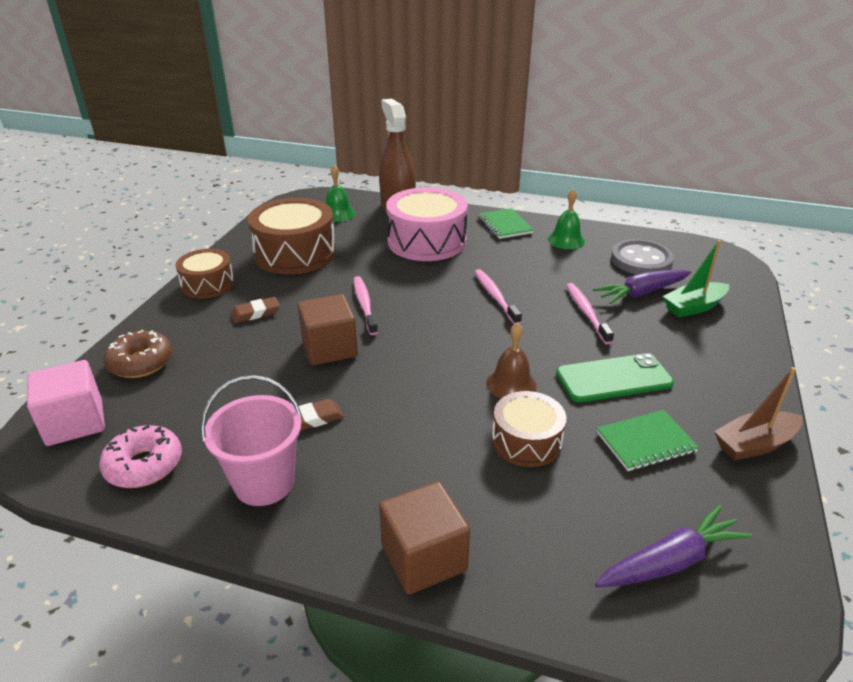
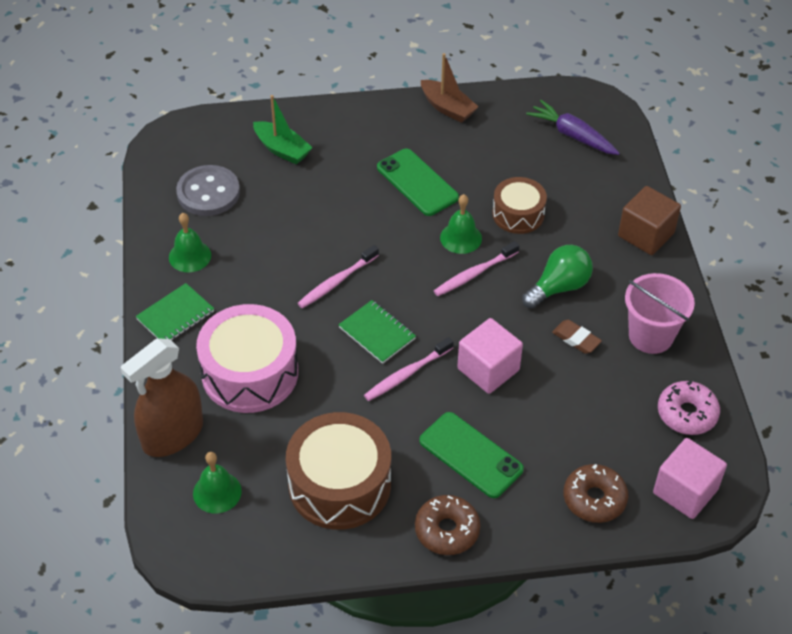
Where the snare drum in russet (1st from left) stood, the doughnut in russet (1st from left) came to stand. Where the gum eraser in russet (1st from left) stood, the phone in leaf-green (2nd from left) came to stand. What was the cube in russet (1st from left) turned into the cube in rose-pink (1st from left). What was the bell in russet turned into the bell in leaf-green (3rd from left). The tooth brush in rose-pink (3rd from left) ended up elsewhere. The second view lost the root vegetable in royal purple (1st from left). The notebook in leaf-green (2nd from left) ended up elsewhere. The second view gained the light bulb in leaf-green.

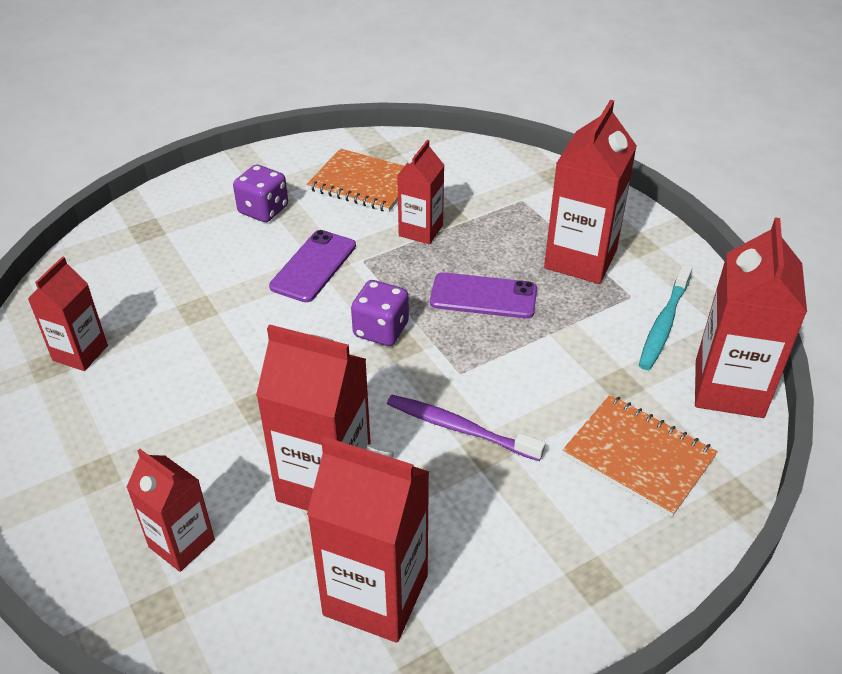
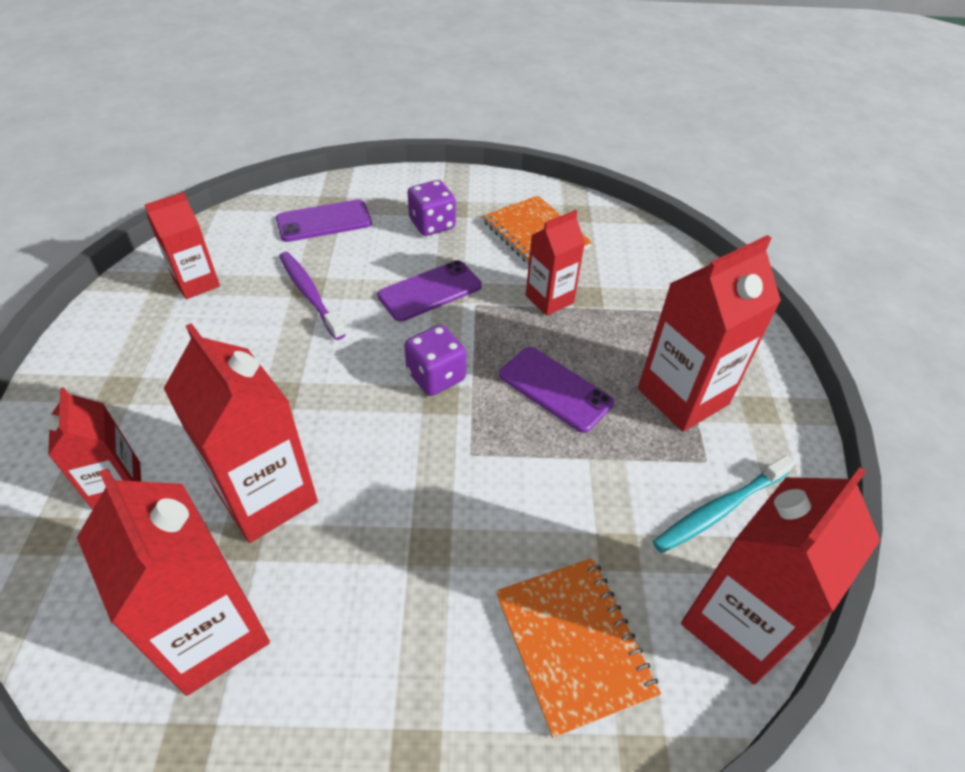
The tooth brush in royal purple ended up elsewhere. The second view gained the phone in royal purple (1st from left).

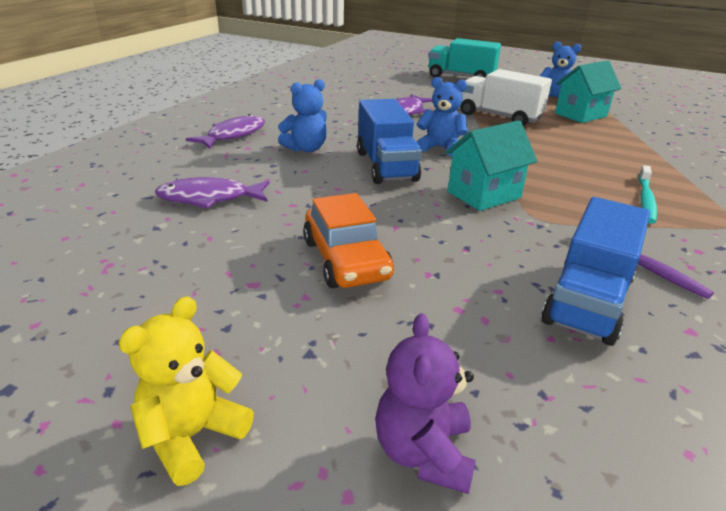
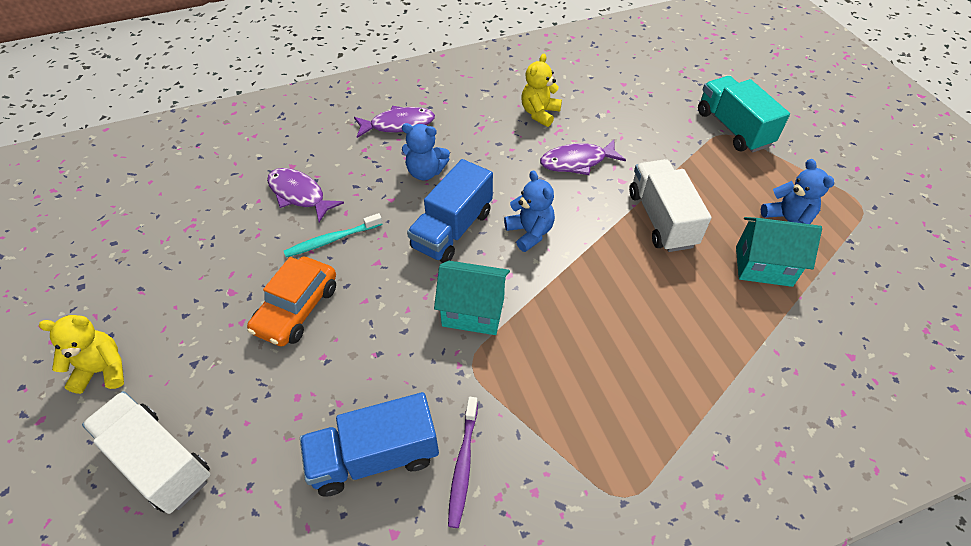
Where the stuffed bear in royal purple stood, the lorry in pure white (1st from left) came to stand. The tooth brush in turquoise ended up elsewhere. The second view gained the stuffed bear in bright yellow (2nd from left).

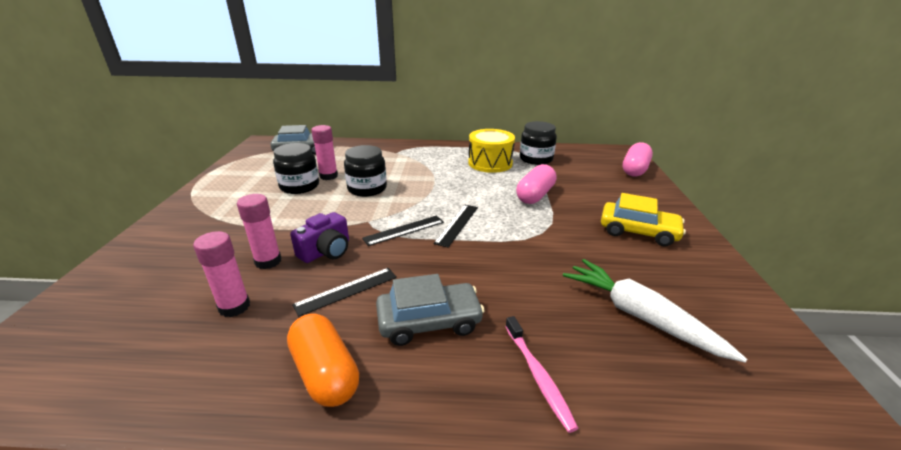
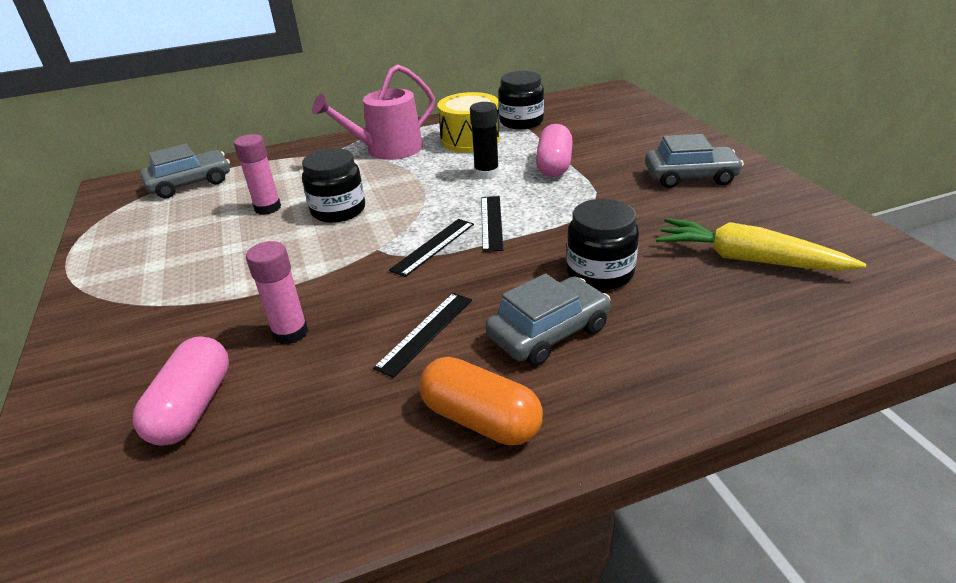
The second view lost the glue in rose-pink (1st from left). The preserve jar in black (1st from left in the first image) ended up elsewhere. The second view lost the compact camera in royal purple. The second view lost the tooth brush in rose-pink. What was the root vegetable in pure white turned into the root vegetable in bright yellow. What was the automobile in bright yellow turned into the automobile in gray (3rd from left). The capsule in rose-pink (2nd from left in the first image) ended up elsewhere. The second view gained the watering can in rose-pink. The second view gained the glue in black.

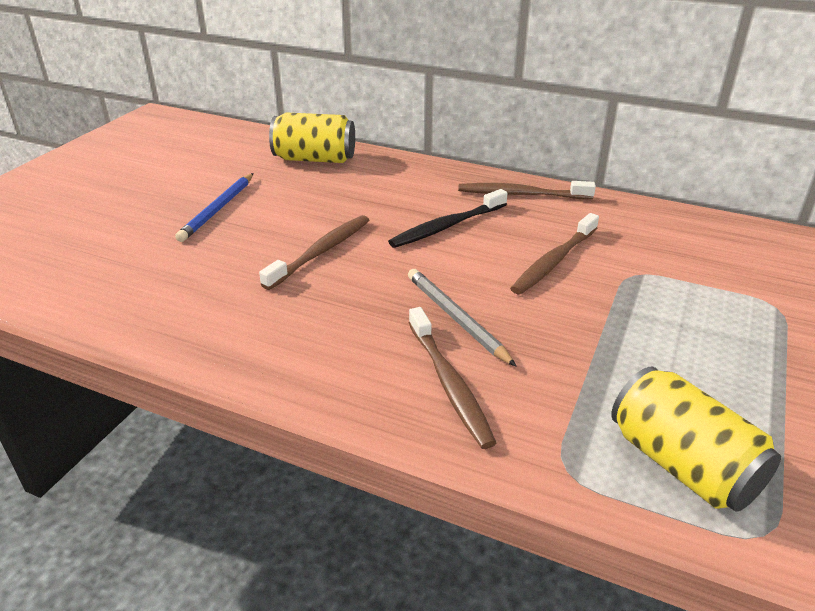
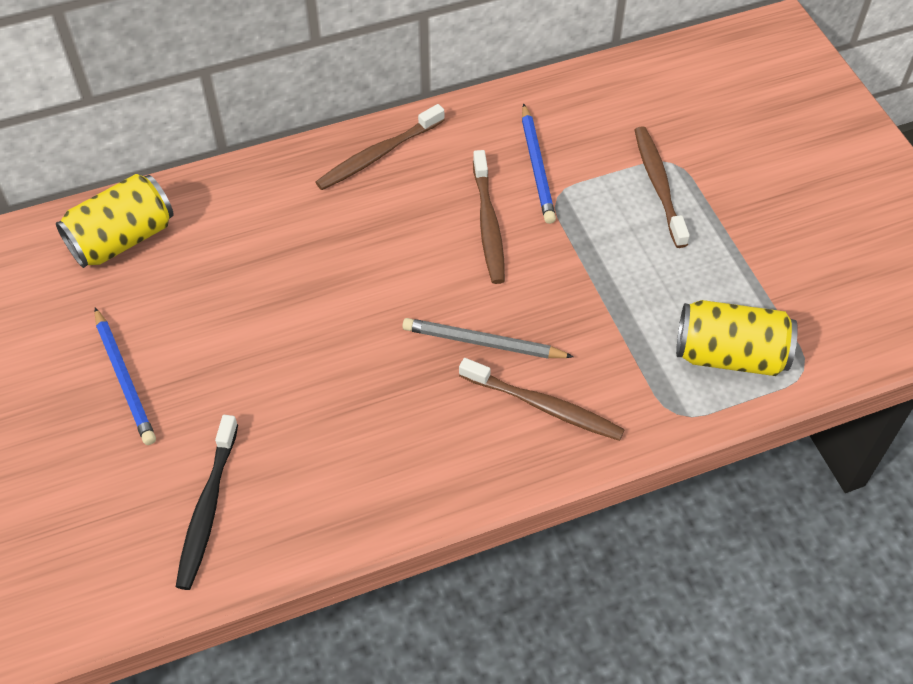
The tooth brush in russet (1st from left in the first image) ended up elsewhere. The tooth brush in black ended up elsewhere. The second view gained the wooden pencil in cobalt (2nd from left).

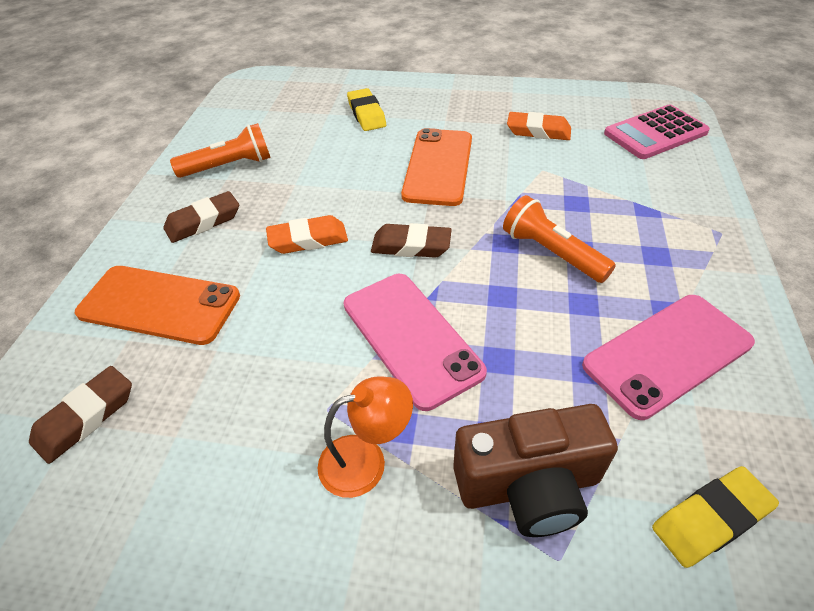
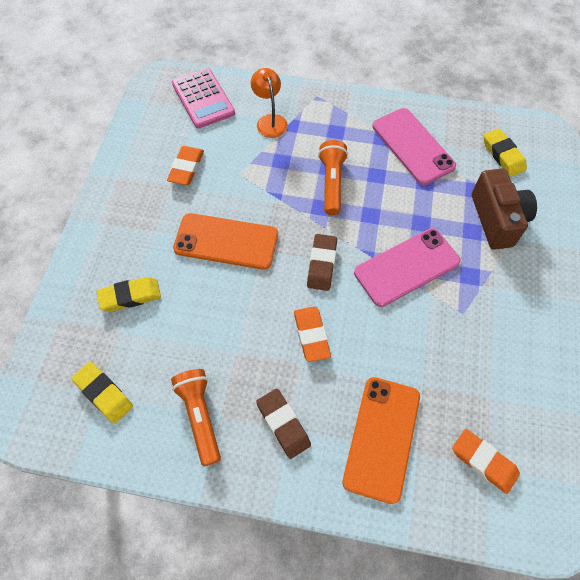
What was the gum eraser in russet (1st from left) turned into the gum eraser in orange-coloured (3rd from left). The desk lamp in orange-coloured ended up elsewhere. The pocket torch in orange-coloured (2nd from left) ended up facing another way, 135 degrees clockwise from before. The second view gained the gum eraser in bright yellow (1st from left).

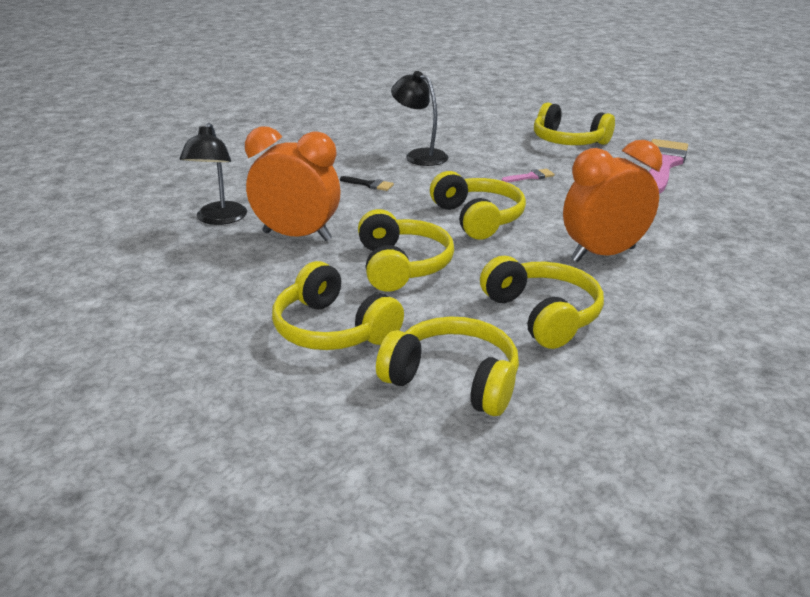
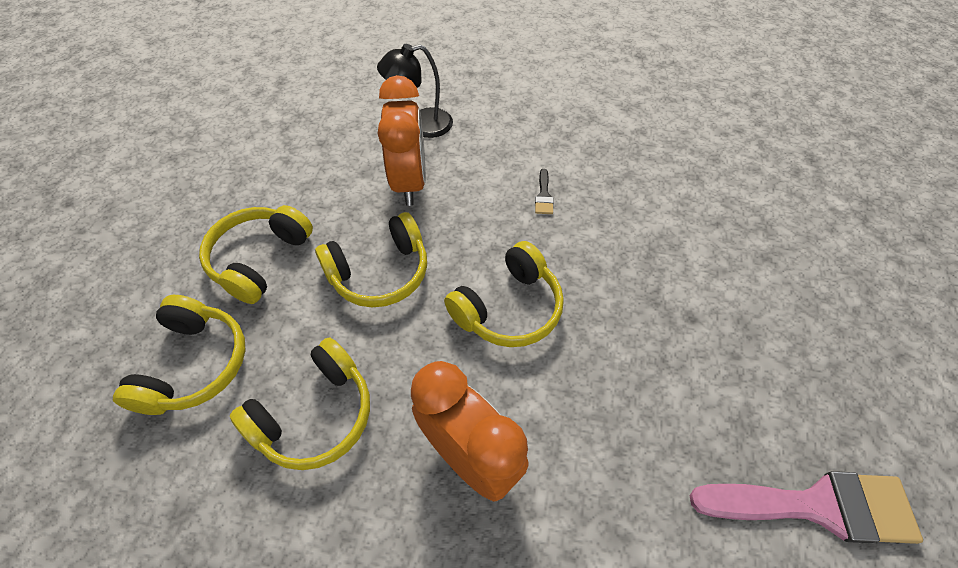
The second view lost the desk lamp in black (2nd from left). The second view lost the paint brush in rose-pink (1st from left). The second view lost the headphones in bright yellow (6th from left).

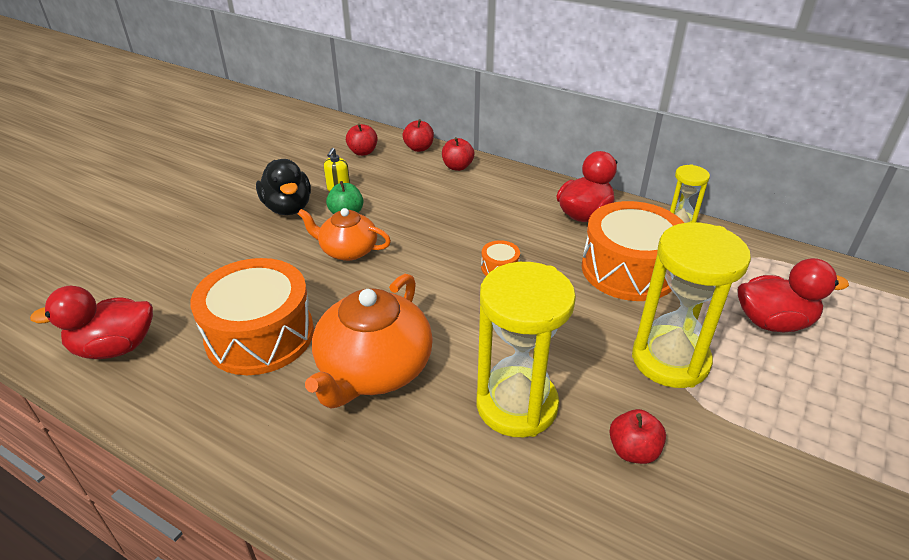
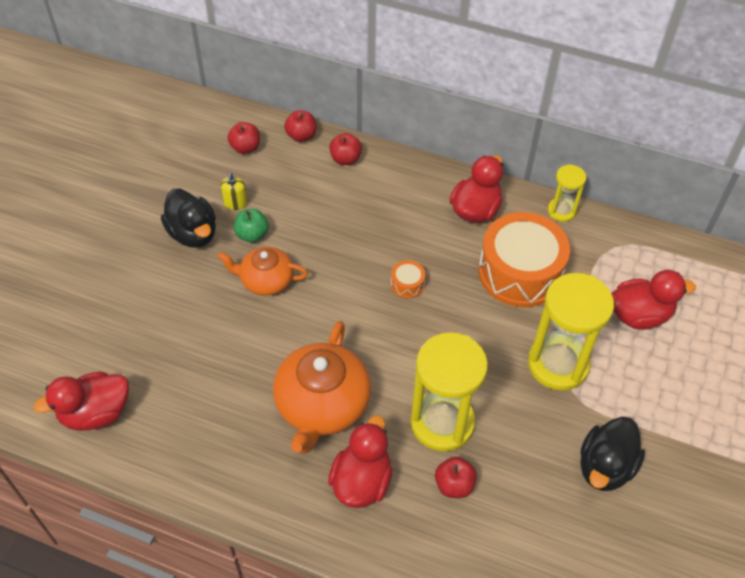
The second view lost the snare drum in orange-coloured (1st from left). The apple in crimson (4th from left) ended up elsewhere. The second view gained the rubber duck in crimson (2nd from left). The second view gained the rubber duck in black (2nd from left).

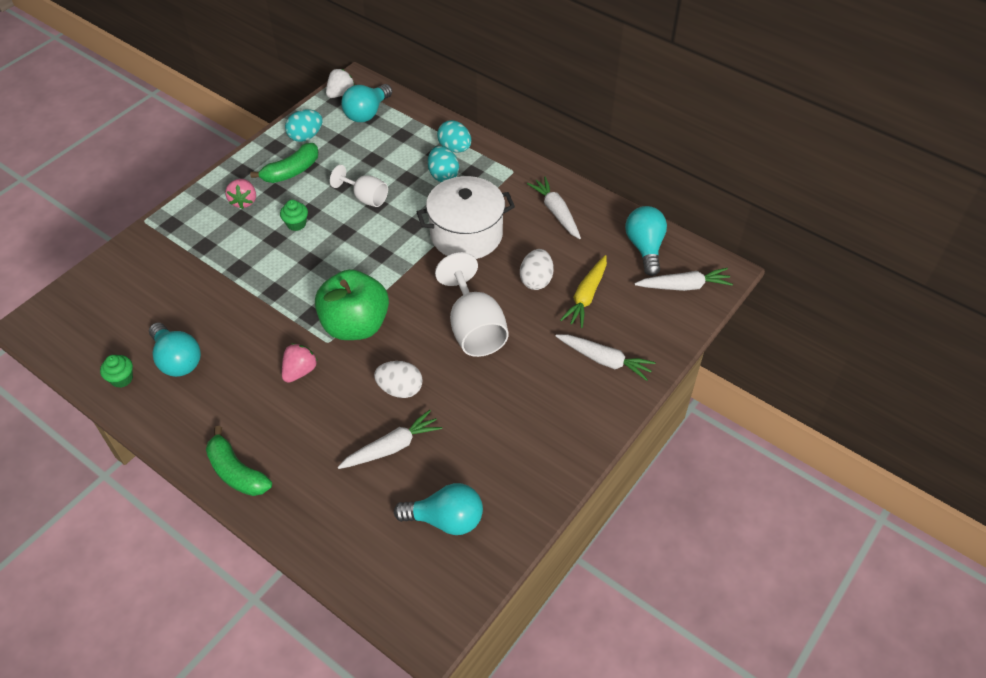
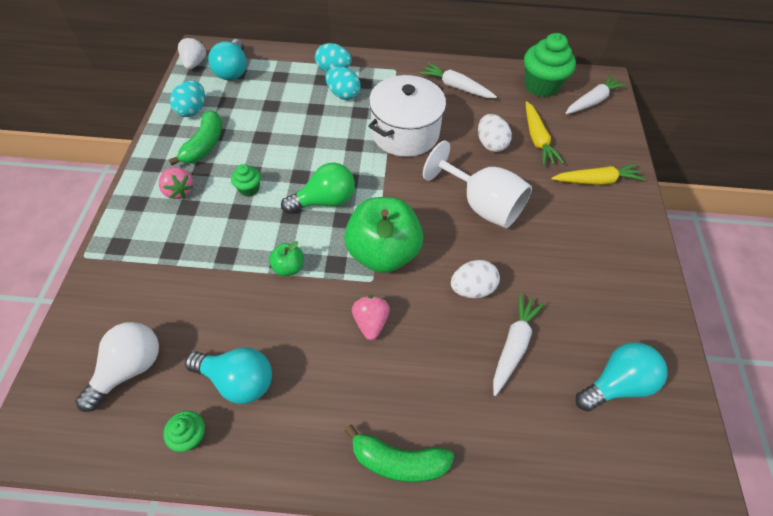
The second view lost the goblet in pure white (1st from left). What was the root vegetable in pure white (3rd from left) turned into the root vegetable in bright yellow (2nd from left). Where the light bulb in turquoise (4th from left) stood, the cupcake in leaf-green (3rd from left) came to stand. The second view gained the light bulb in pure white. The second view gained the apple in leaf-green (1st from left). The second view gained the light bulb in leaf-green.

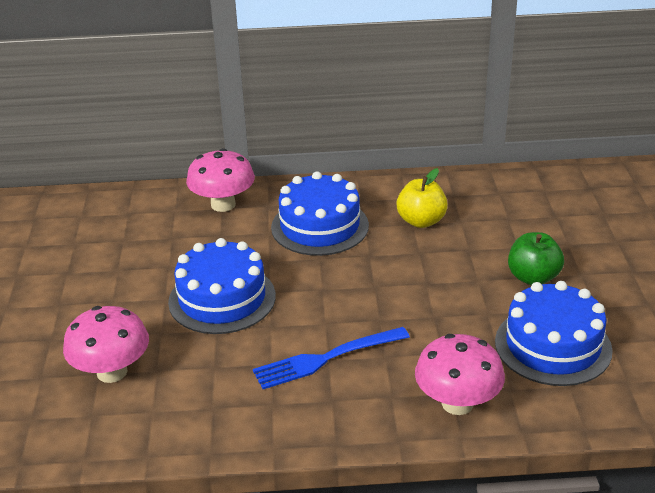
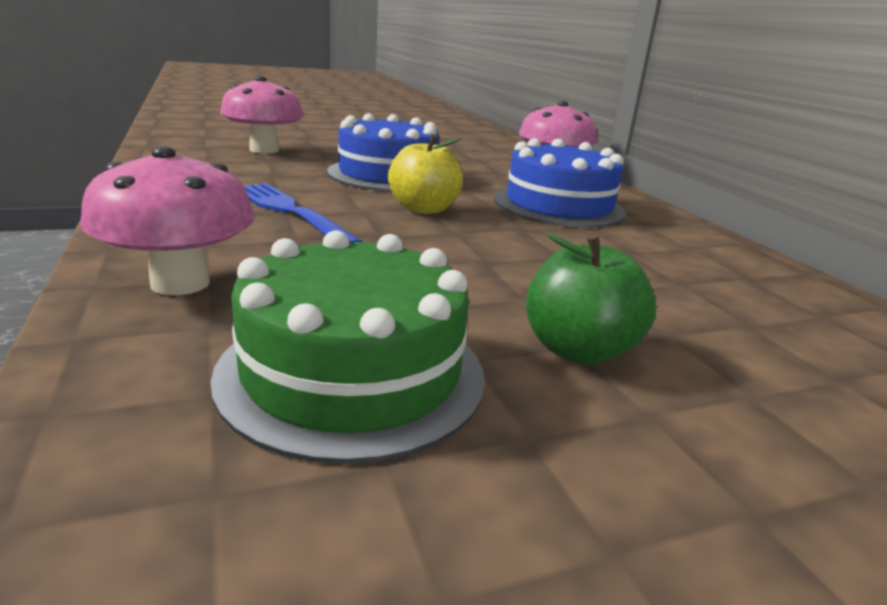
The apple in bright yellow ended up elsewhere. What was the cake in cobalt (3rd from left) turned into the cake in leaf-green.

